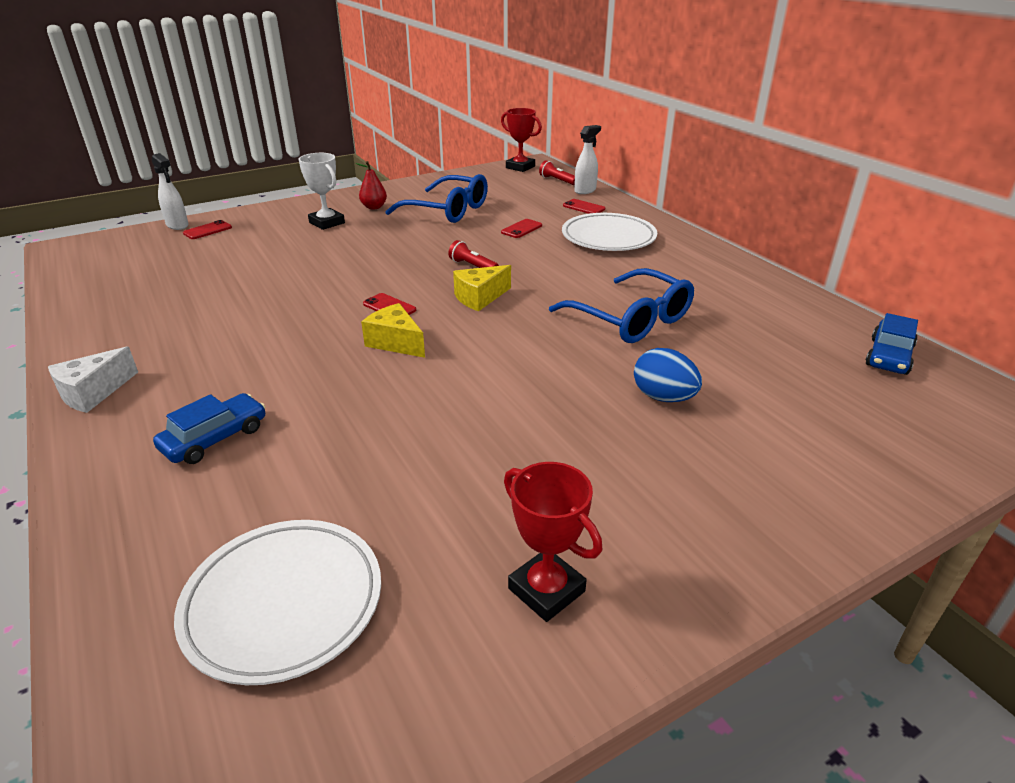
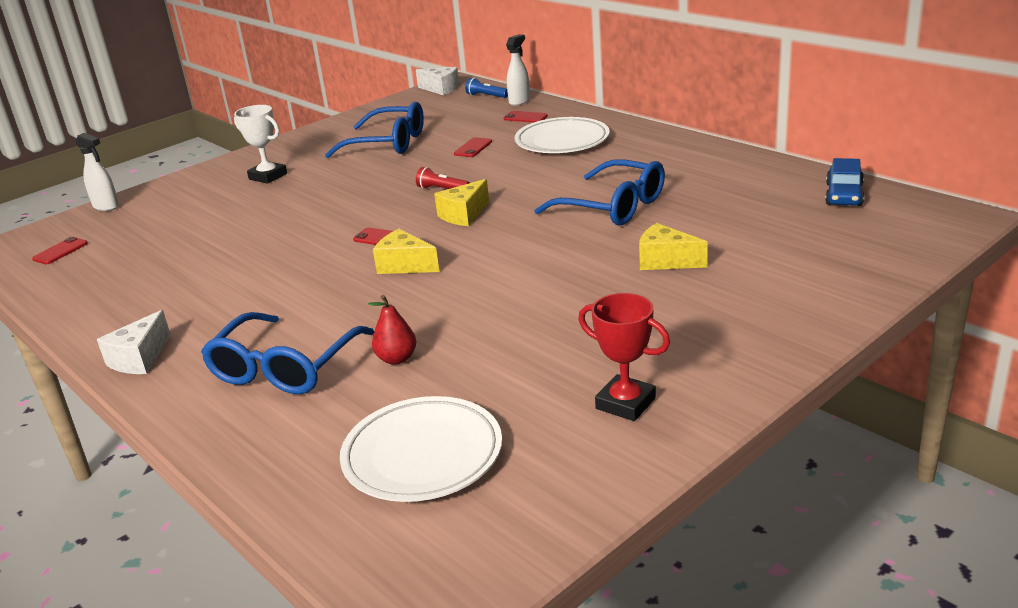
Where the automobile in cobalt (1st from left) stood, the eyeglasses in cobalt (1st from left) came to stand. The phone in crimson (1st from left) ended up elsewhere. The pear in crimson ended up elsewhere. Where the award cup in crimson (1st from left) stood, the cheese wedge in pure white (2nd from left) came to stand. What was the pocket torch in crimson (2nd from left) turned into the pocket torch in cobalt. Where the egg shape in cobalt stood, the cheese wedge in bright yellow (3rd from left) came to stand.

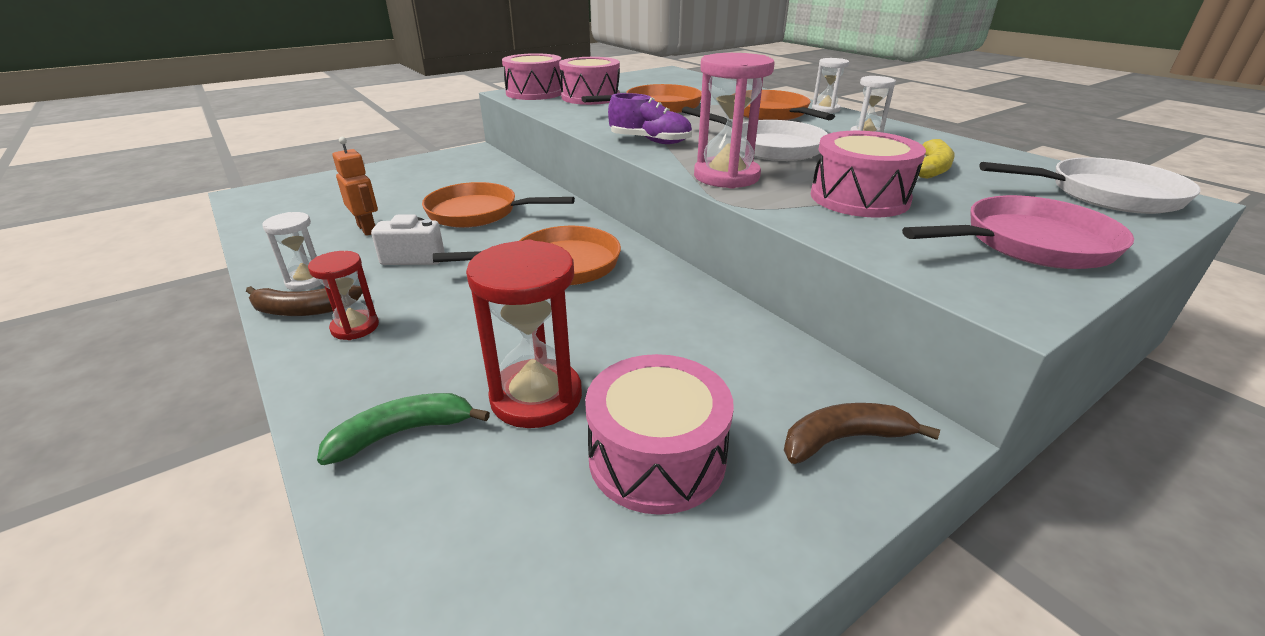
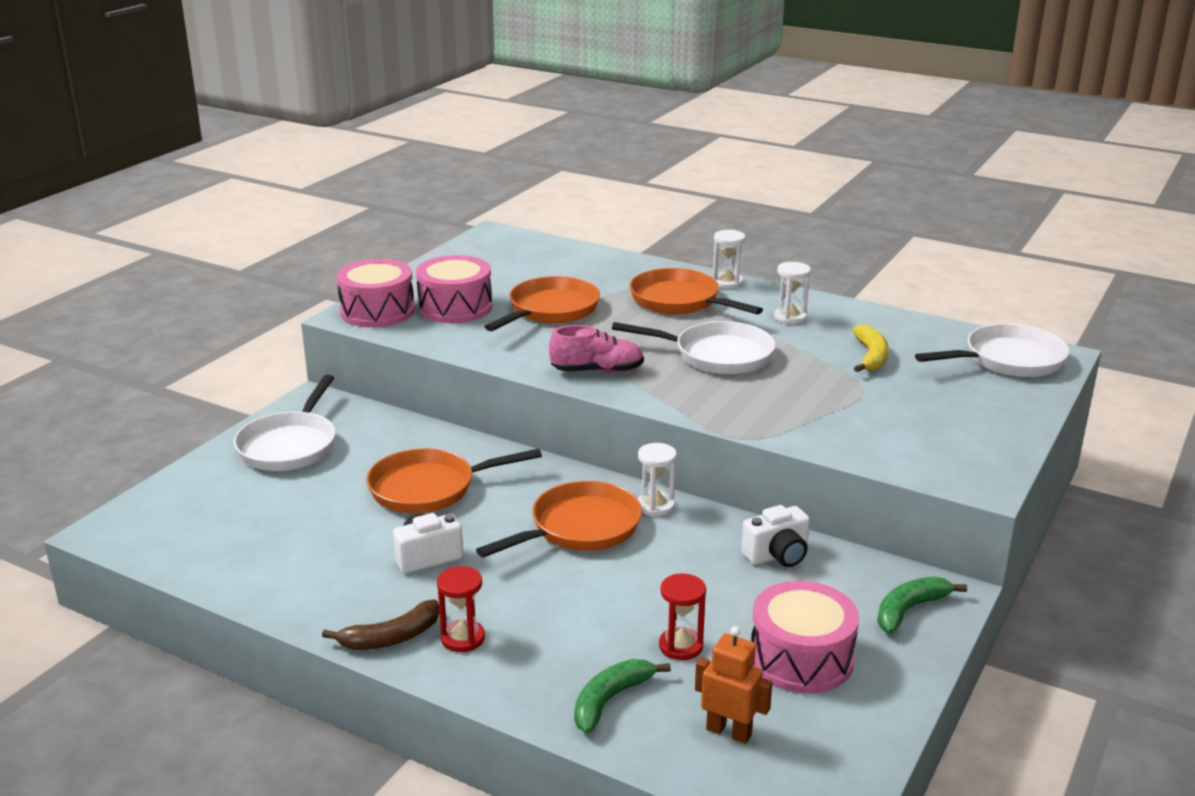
The hourglass in pure white (1st from left) ended up elsewhere. The robot figure in orange-coloured ended up elsewhere. The size of the hourglass in crimson (2nd from left) changed by a factor of 0.58. What was the sneaker in royal purple turned into the sneaker in rose-pink. The second view lost the hourglass in rose-pink. What was the banana in russet (2nd from left) turned into the banana in leaf-green (2nd from left). The second view lost the snare drum in rose-pink (4th from left). The second view lost the pan in rose-pink. The second view gained the pan in pure white (1st from left). The second view gained the compact camera in pure white (2nd from left).

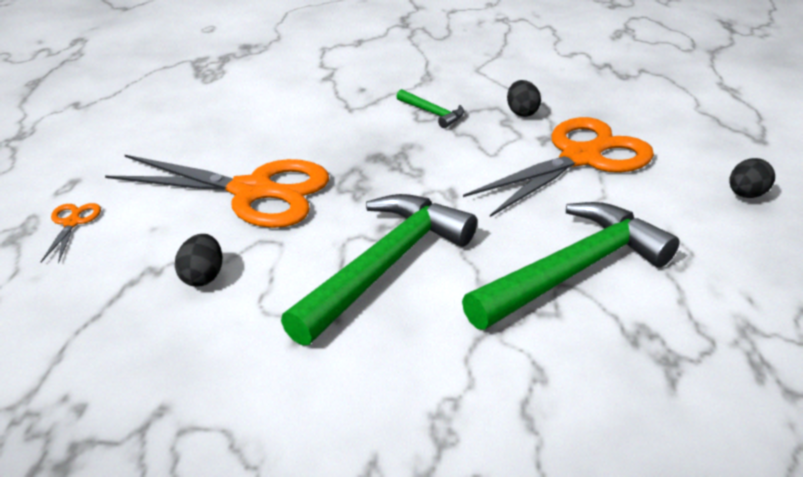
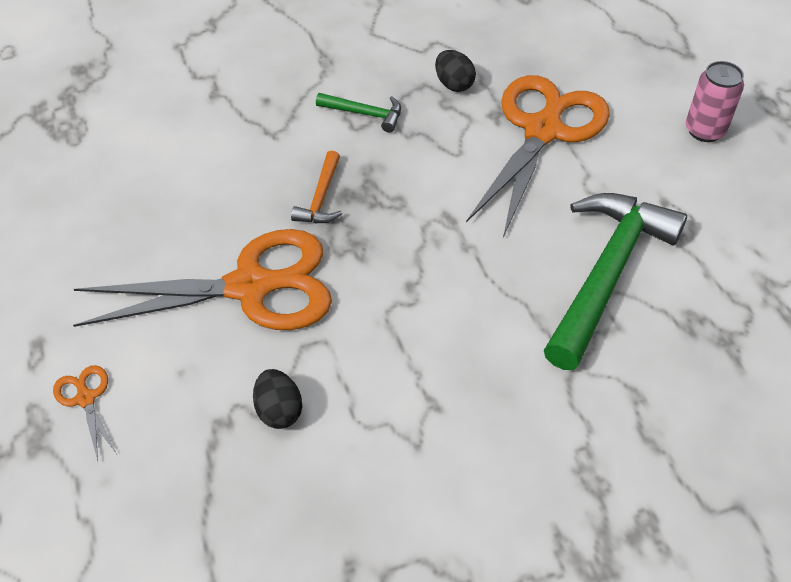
The second view lost the hammer in leaf-green (1st from left). Where the egg shape in black (3rd from left) stood, the can in rose-pink came to stand. The second view gained the hammer in orange-coloured.

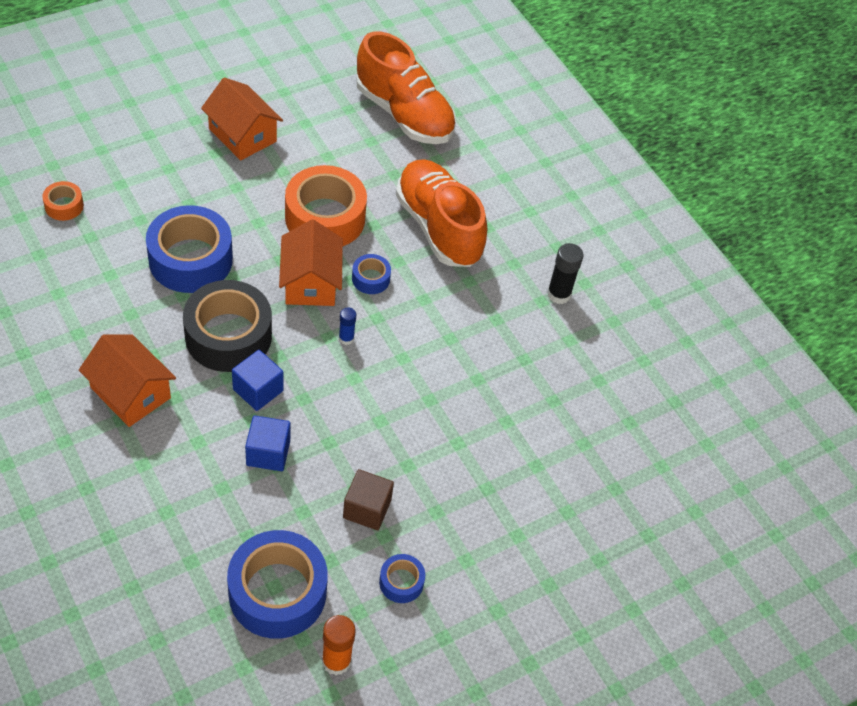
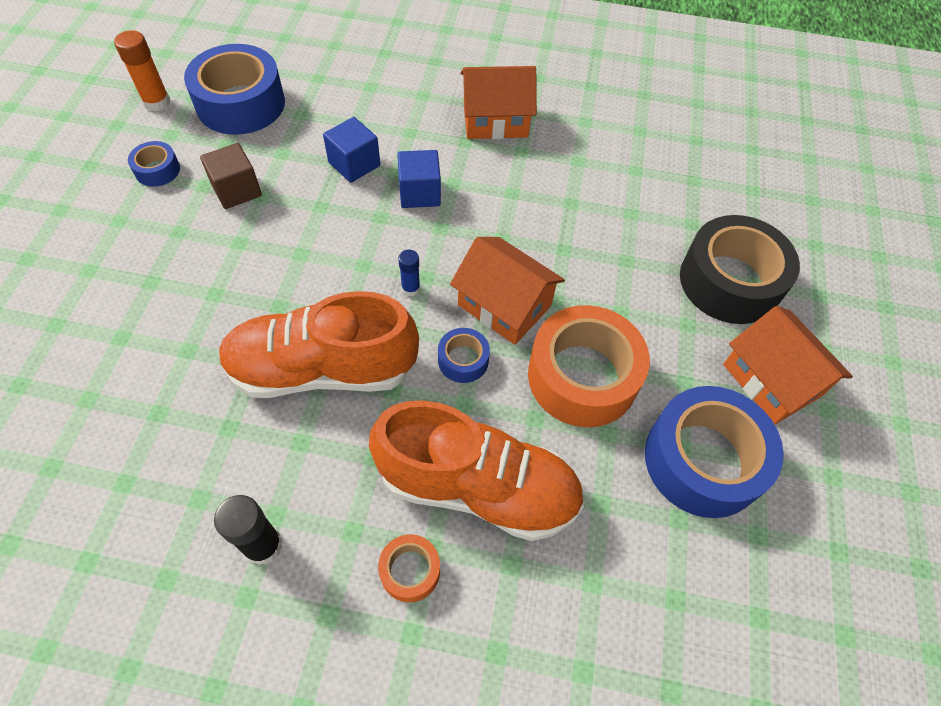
The tape in orange-coloured (1st from left) ended up elsewhere. The tape in cobalt (1st from left in the first image) ended up elsewhere. The tape in black ended up elsewhere. The cottage in orange-coloured (2nd from left in the first image) ended up facing another way, 60 degrees clockwise from before. The sneaker in orange-coloured (1st from left) ended up elsewhere.

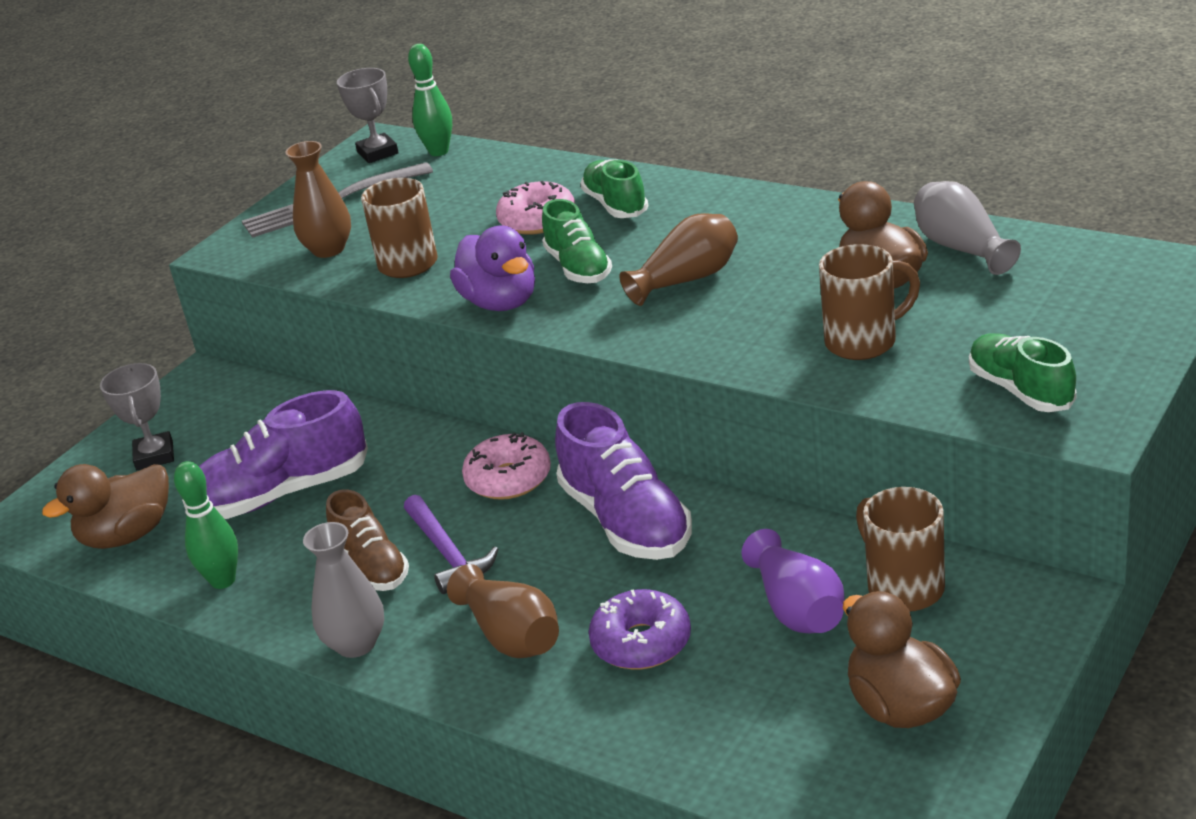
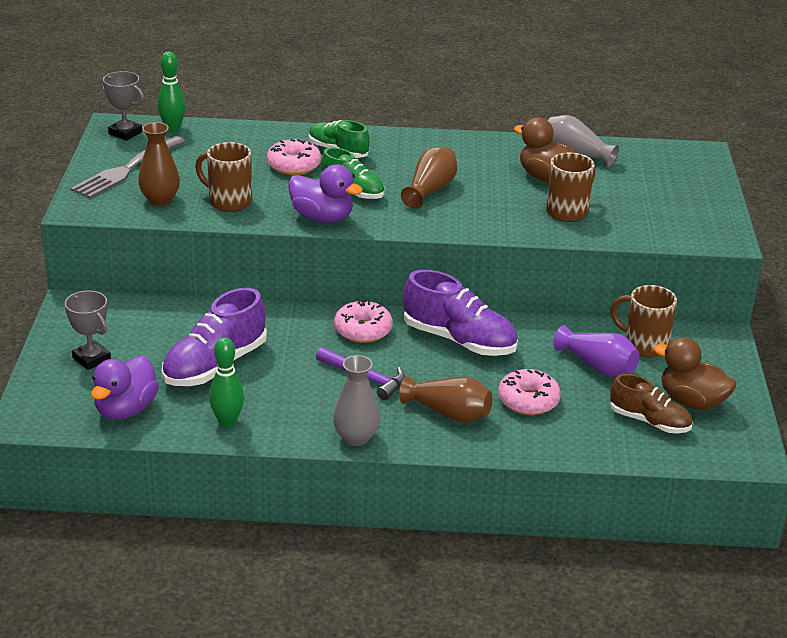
What was the rubber duck in russet (1st from left) turned into the rubber duck in royal purple (1st from left). The sneaker in russet ended up elsewhere. What was the doughnut in royal purple turned into the doughnut in rose-pink (3rd from left). The second view lost the sneaker in leaf-green (3rd from left).

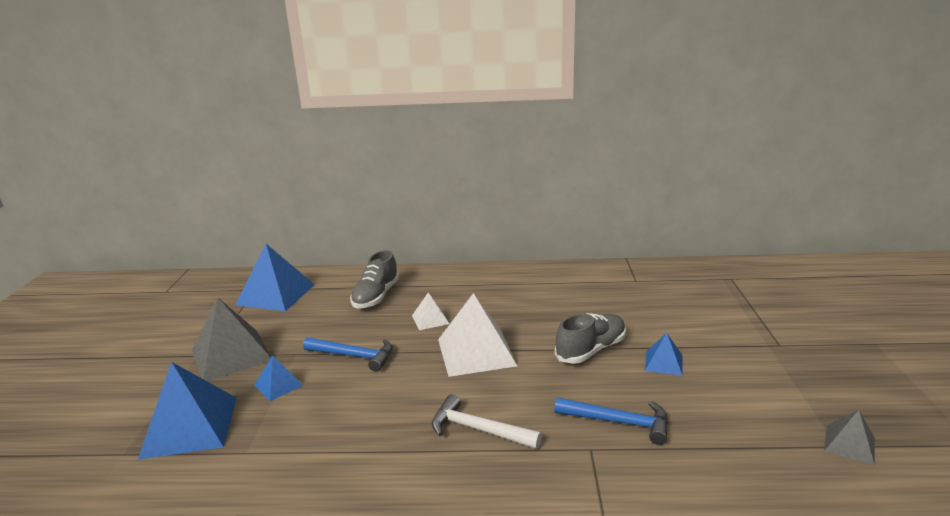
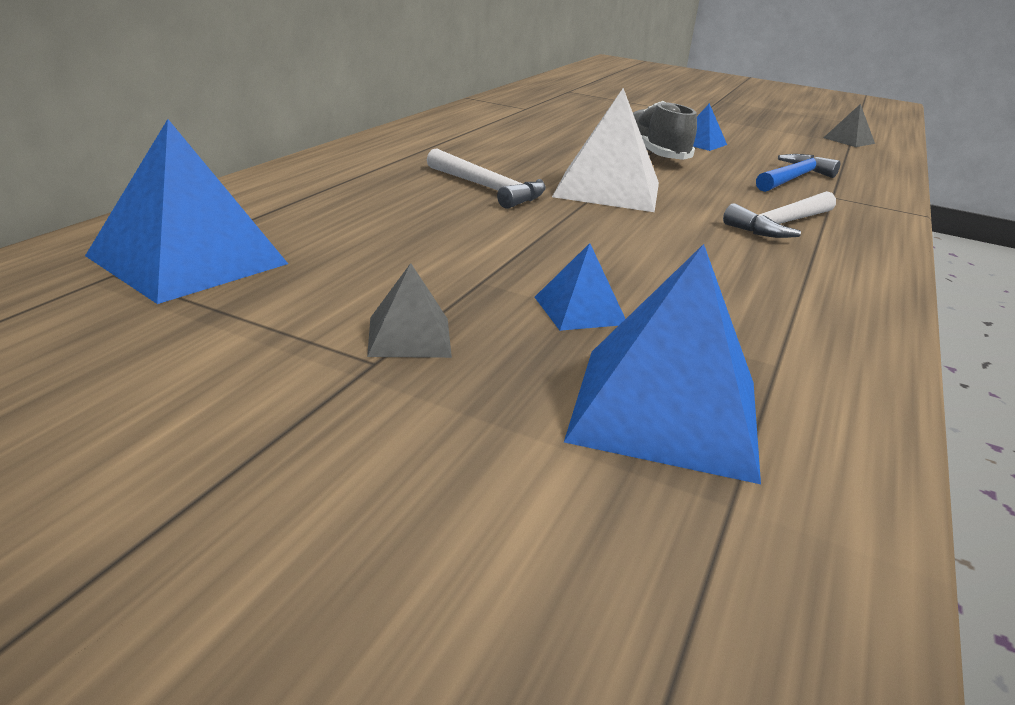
The size of the solid pyramid in gray (1st from left) changed by a factor of 0.50. The second view lost the hammer in cobalt (1st from left). The second view lost the sneaker in gray (1st from left). Where the solid pyramid in pure white (1st from left) stood, the hammer in pure white (1st from left) came to stand.

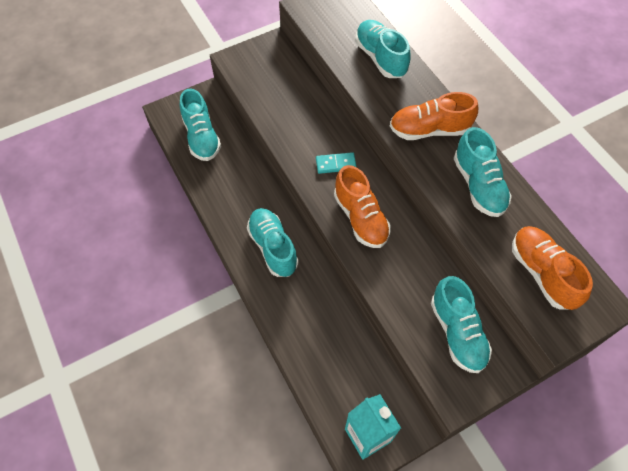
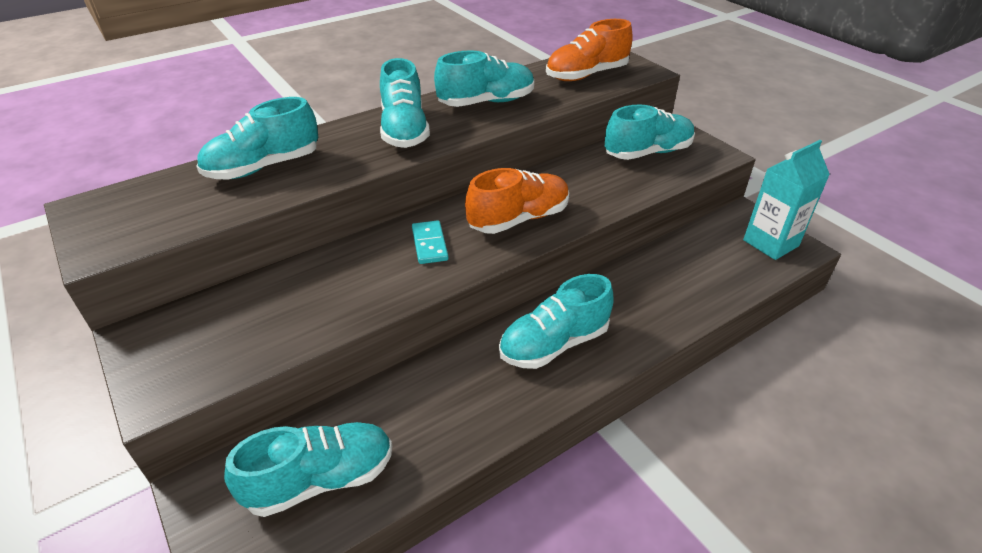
What was the sneaker in orange-coloured (2nd from left) turned into the sneaker in turquoise (3rd from left).

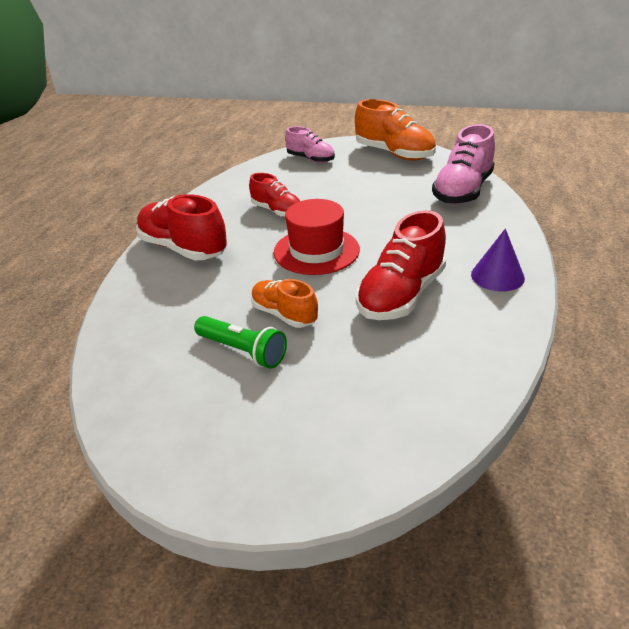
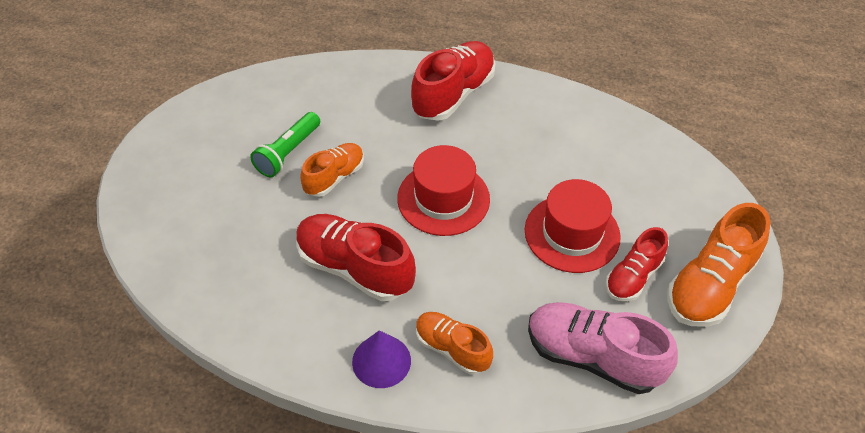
The sneaker in crimson (2nd from left in the first image) ended up elsewhere. The second view lost the sneaker in rose-pink (1st from left). The second view gained the sneaker in orange-coloured (2nd from left). The second view gained the hat in crimson (2nd from left).

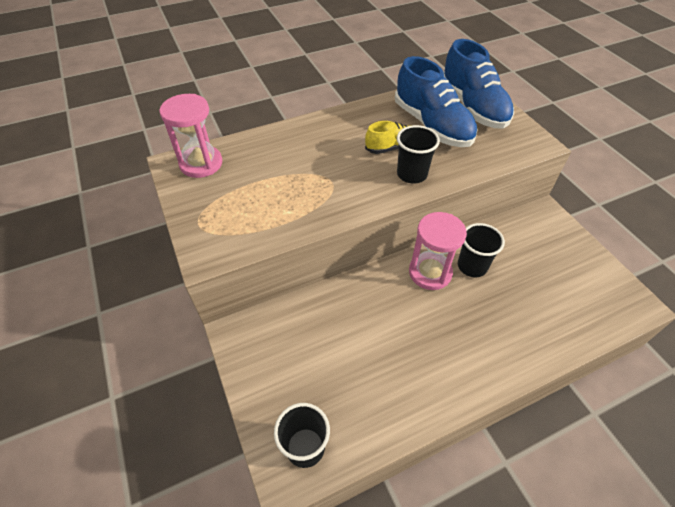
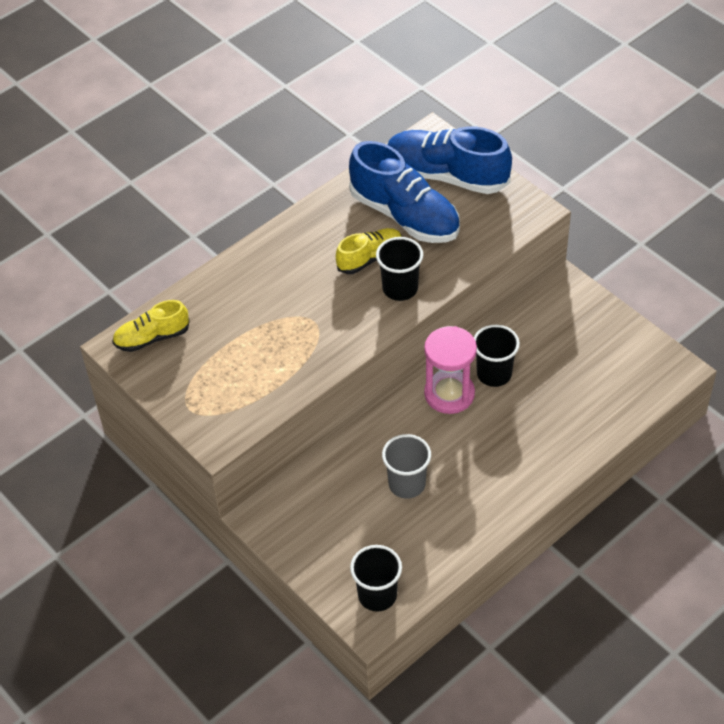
Where the hourglass in rose-pink (1st from left) stood, the sneaker in bright yellow (1st from left) came to stand. The sneaker in cobalt (2nd from left) ended up facing another way, 150 degrees clockwise from before. The second view gained the tumbler in gray.

